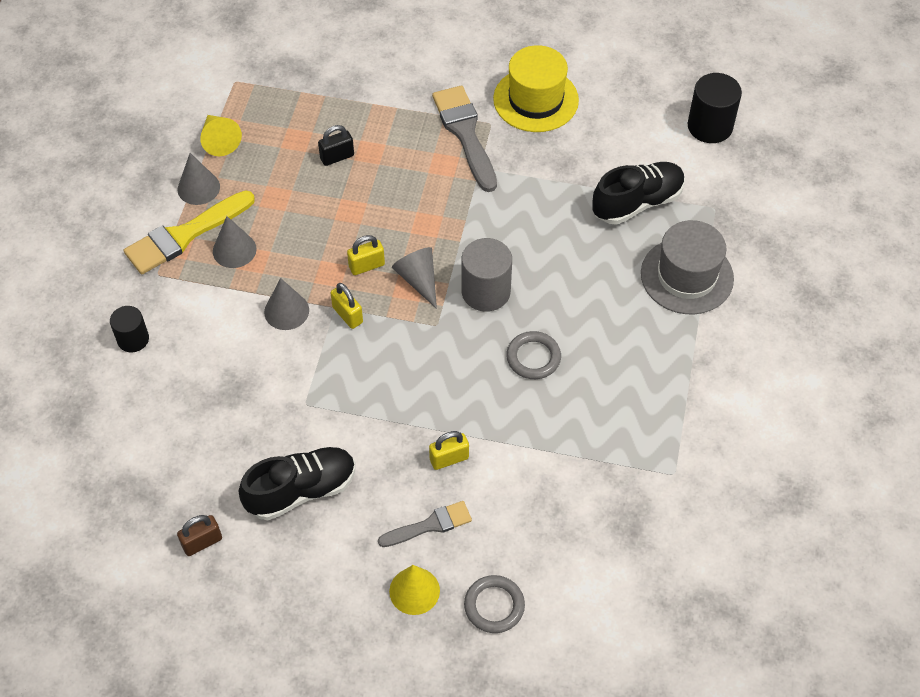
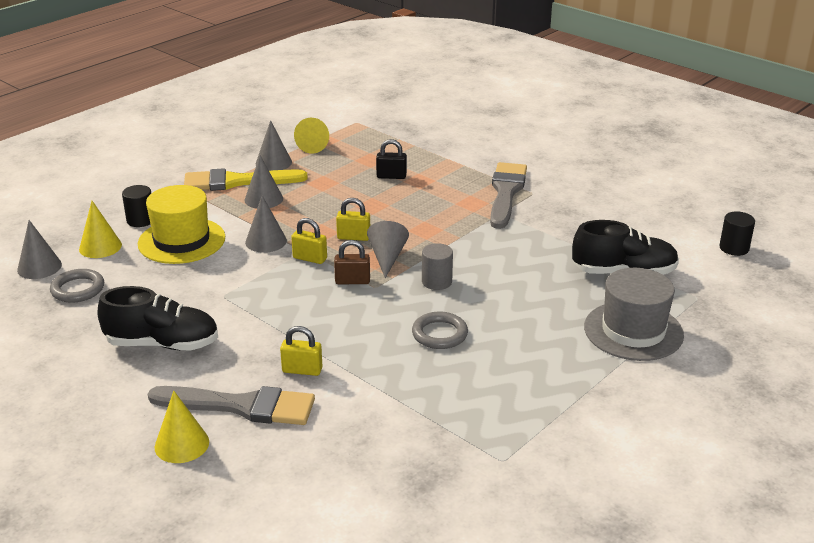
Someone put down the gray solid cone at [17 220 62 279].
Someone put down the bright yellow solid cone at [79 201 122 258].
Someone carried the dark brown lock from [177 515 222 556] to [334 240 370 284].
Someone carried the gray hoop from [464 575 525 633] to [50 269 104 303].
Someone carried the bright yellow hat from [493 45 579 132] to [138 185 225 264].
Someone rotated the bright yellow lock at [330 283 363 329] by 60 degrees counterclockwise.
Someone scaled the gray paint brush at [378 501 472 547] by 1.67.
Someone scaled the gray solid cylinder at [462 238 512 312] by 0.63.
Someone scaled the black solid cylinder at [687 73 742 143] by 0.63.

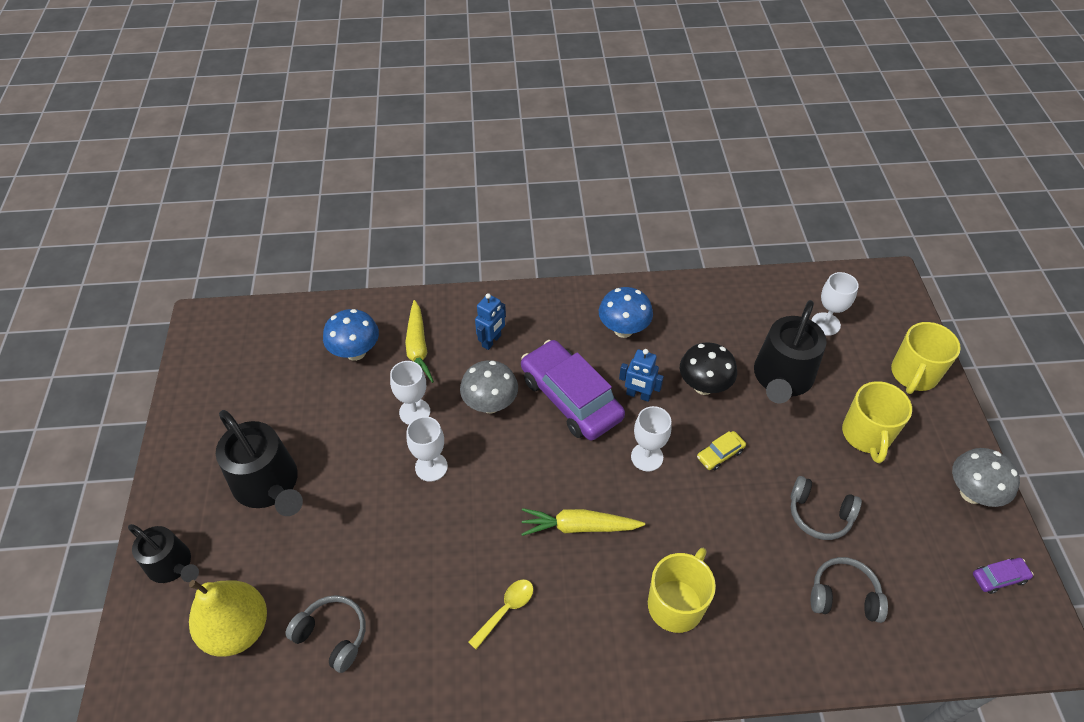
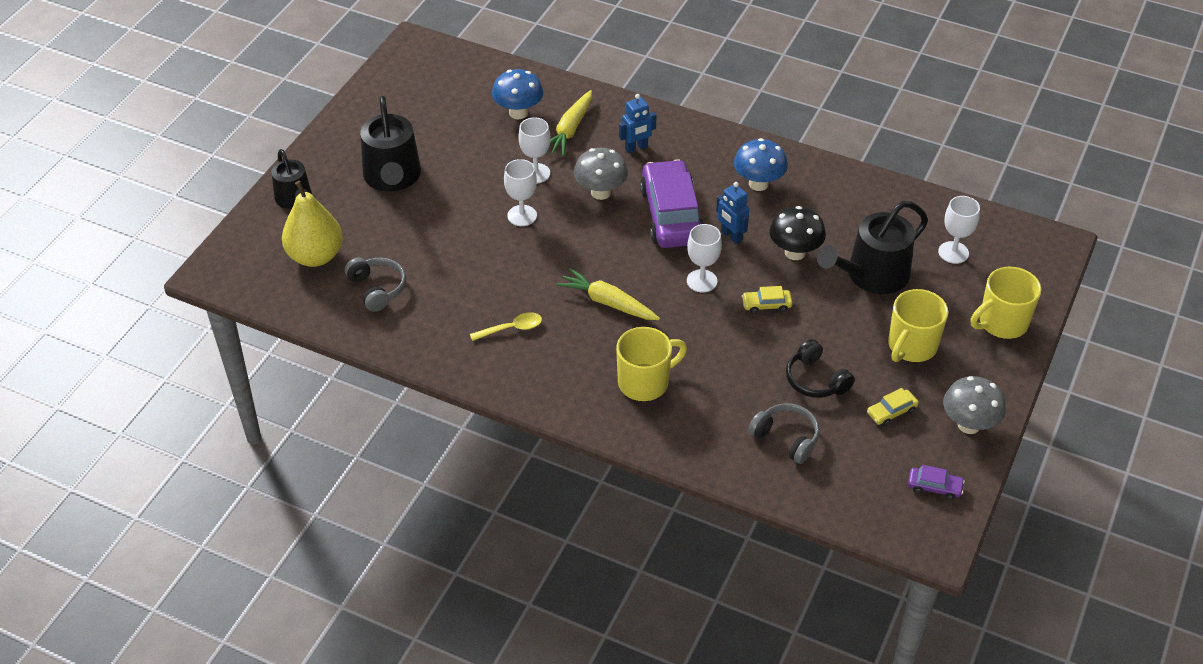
Someone put down the bright yellow car at [867 388 919 426].
Someone repainted the gray headset at [791 476 862 540], which became the black headset at [786 339 855 398].

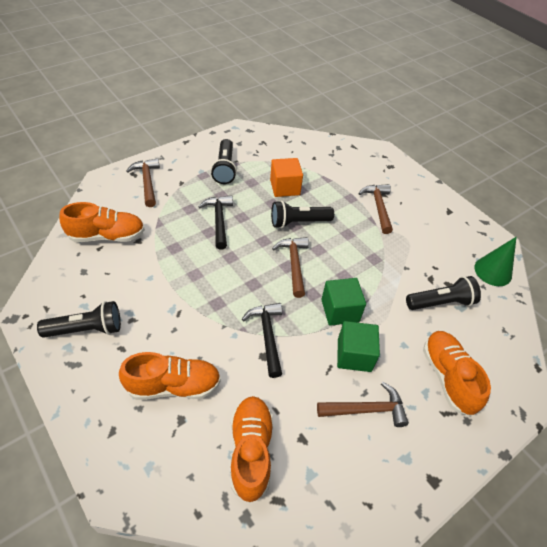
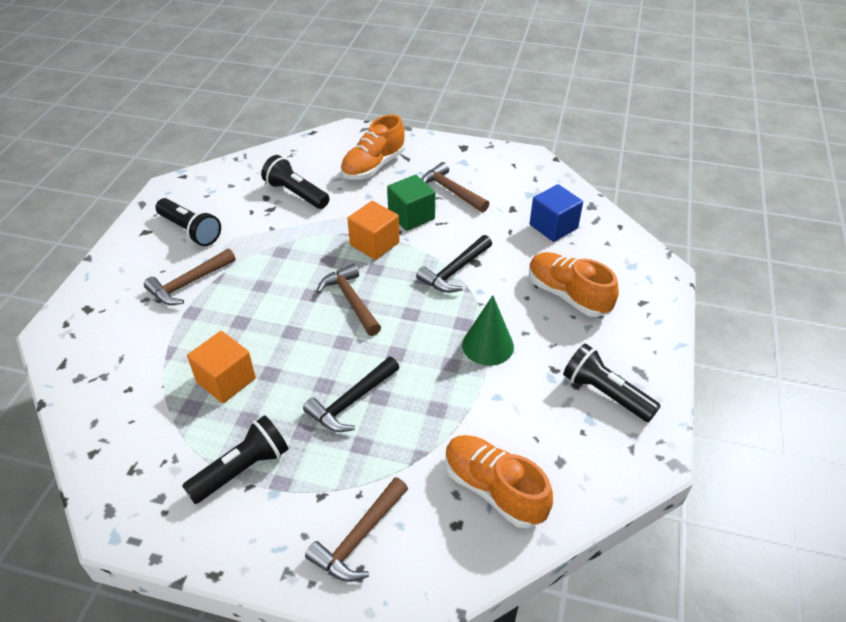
Someone carried the black torch from [271 200 334 228] to [155 198 221 246].
Someone carried the green solid cone from [474 237 516 286] to [462 295 514 366].
Someone swapped the bright orange shoe at [230 396 273 502] for the royal blue solid cube at [530 184 583 242].
Someone repainted the green solid cube at [321 278 366 326], which became the bright orange solid cube at [347 201 400 260].
Someone rotated the dark brown claw hammer at [272 237 309 298] by 105 degrees clockwise.

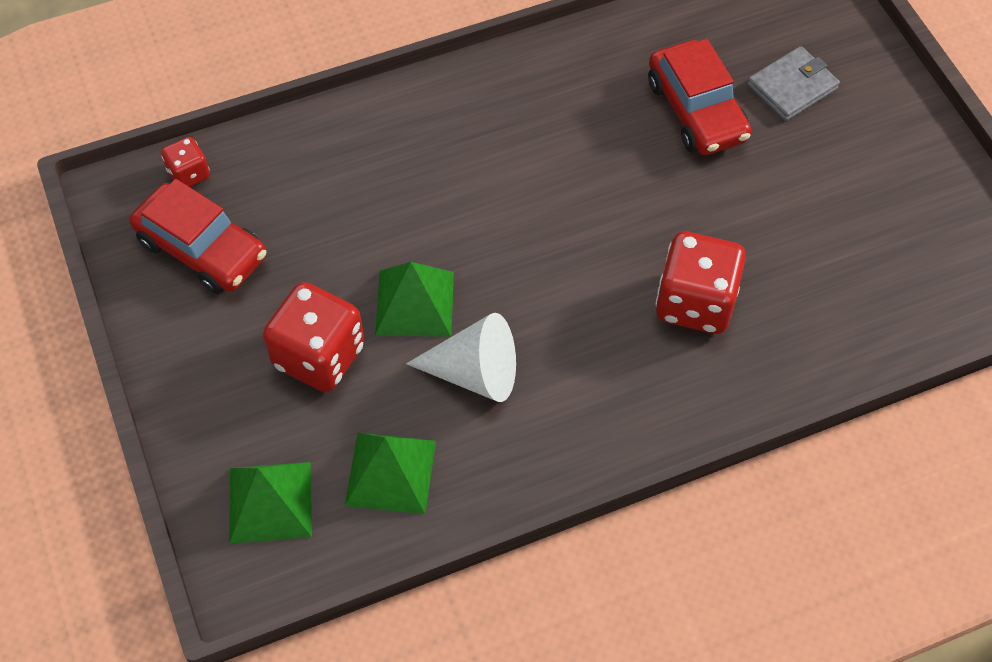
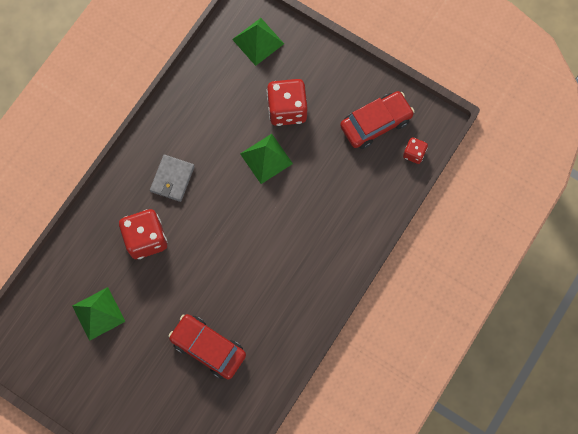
Someone took away the pure white solid cone at [406 313 516 402].
Someone carried the green solid pyramid from [345 433 436 514] to [72 287 126 341].
Someone carried the gray billfold from [747 46 840 121] to [150 155 195 202].
Someone rotated the red car at [130 179 266 294] by 150 degrees clockwise.

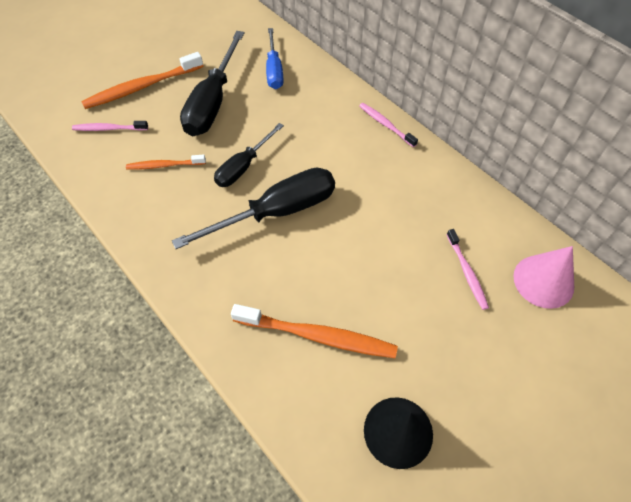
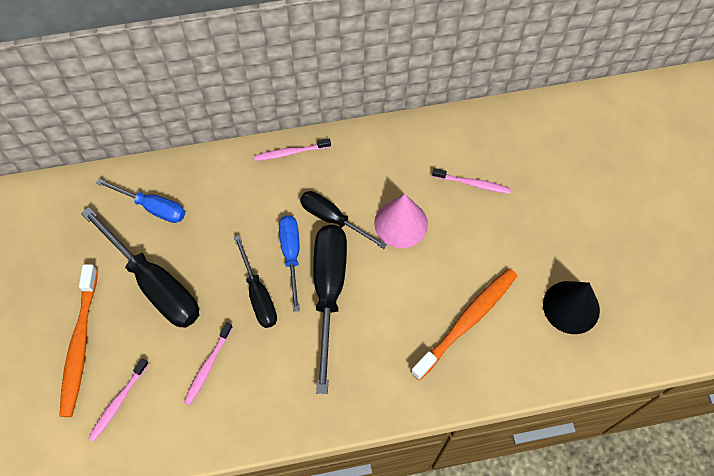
Someone put down the royal blue hand screwdriver at [279 215 300 312].
Someone put down the black hand screwdriver at [300 191 387 249].
Someone carried the pink solid cone from [513 246 574 309] to [374 194 428 248].
Someone repainted the bright orange tooth brush at [126 155 206 170], which became the pink tooth brush at [184 322 233 405].

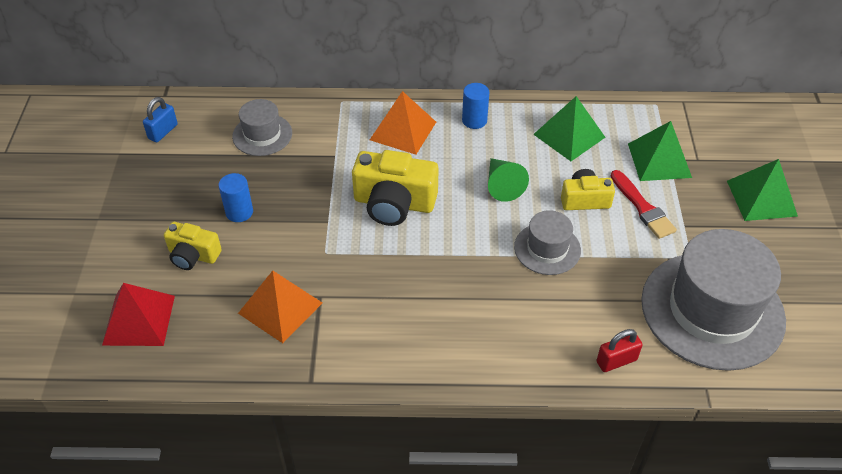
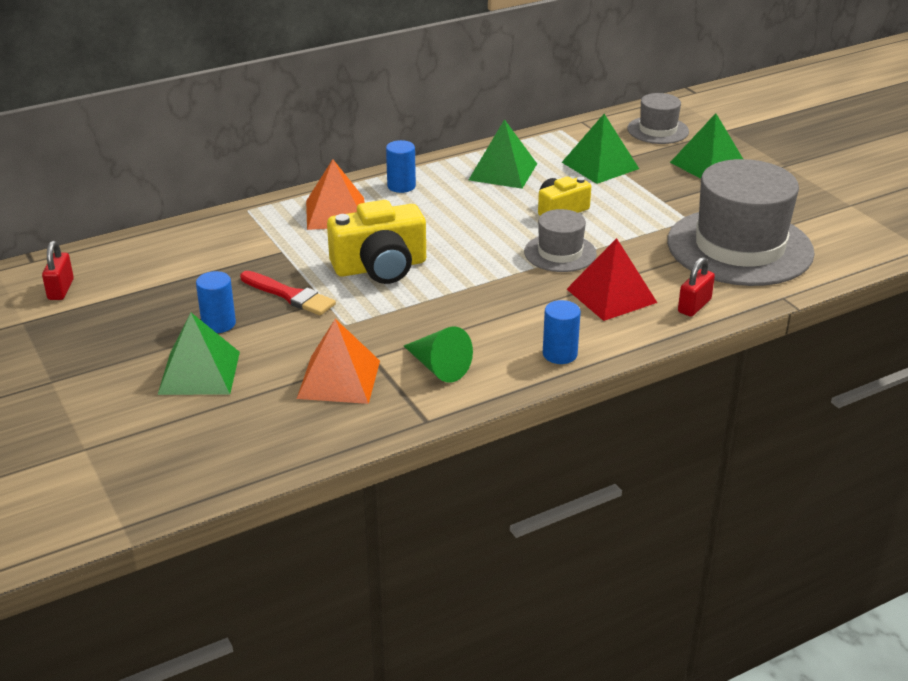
Someone put down the royal blue solid cylinder at [543 300 581 364].
Someone carried the red solid pyramid from [102 283 175 346] to [567 238 657 321].
Someone carried the gray hat from [232 99 292 156] to [627 93 689 144].
Someone carried the green solid cone from [488 158 529 202] to [404 326 473 382].
Someone carried the red paint brush from [611 170 677 239] to [240 271 336 315].
Someone swapped the bright yellow camera at [164 222 222 270] for the green solid pyramid at [158 313 240 395].
Someone repainted the royal blue lock at [143 97 178 142], which became the red lock at [42 241 74 300].

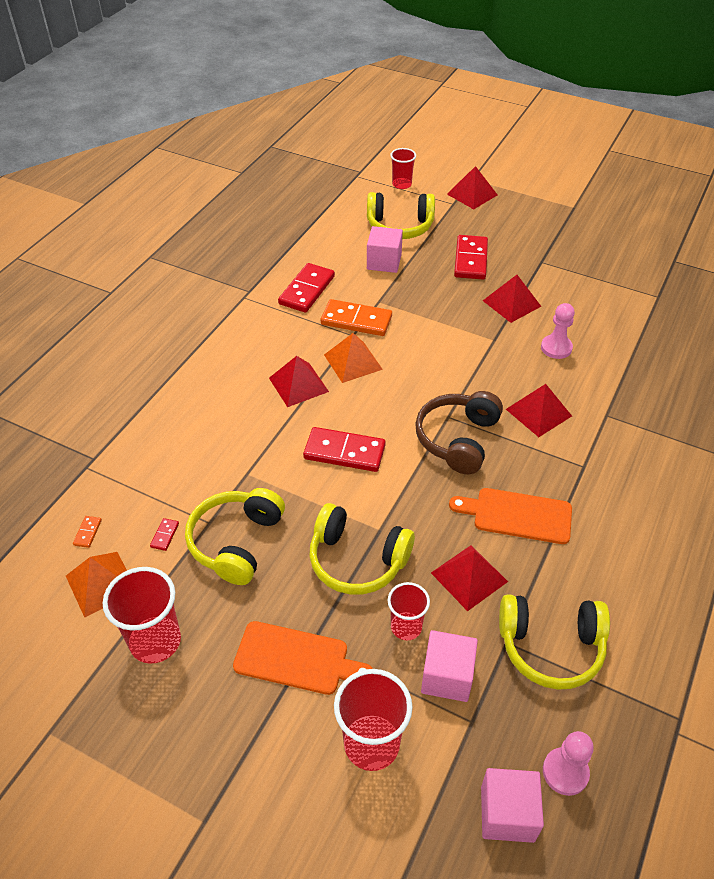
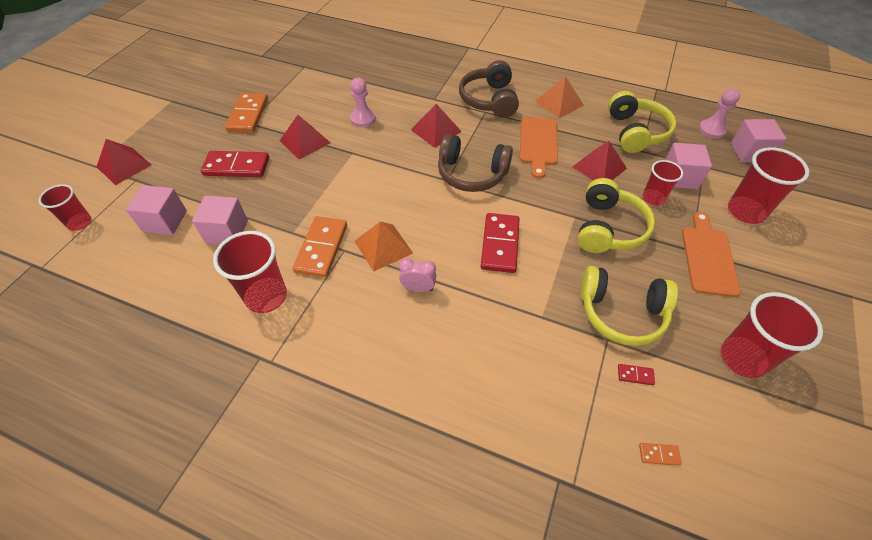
Someone put down the bright orange domino at [225 93 268 133].
Someone put down the dark brown headset at [459 60 519 118].
Someone carried the bright orange solid pyramid from [66 552 127 618] to [535 76 584 118].
Someone swapped the red solid pyramid at [269 356 329 407] for the pink clock at [399 258 436 292].
Someone swapped the red domino at [278 263 335 313] for the red cup at [213 231 287 313].
Someone swapped the bright yellow headset at [367 192 435 239] for the pink solid cube at [126 185 187 235].

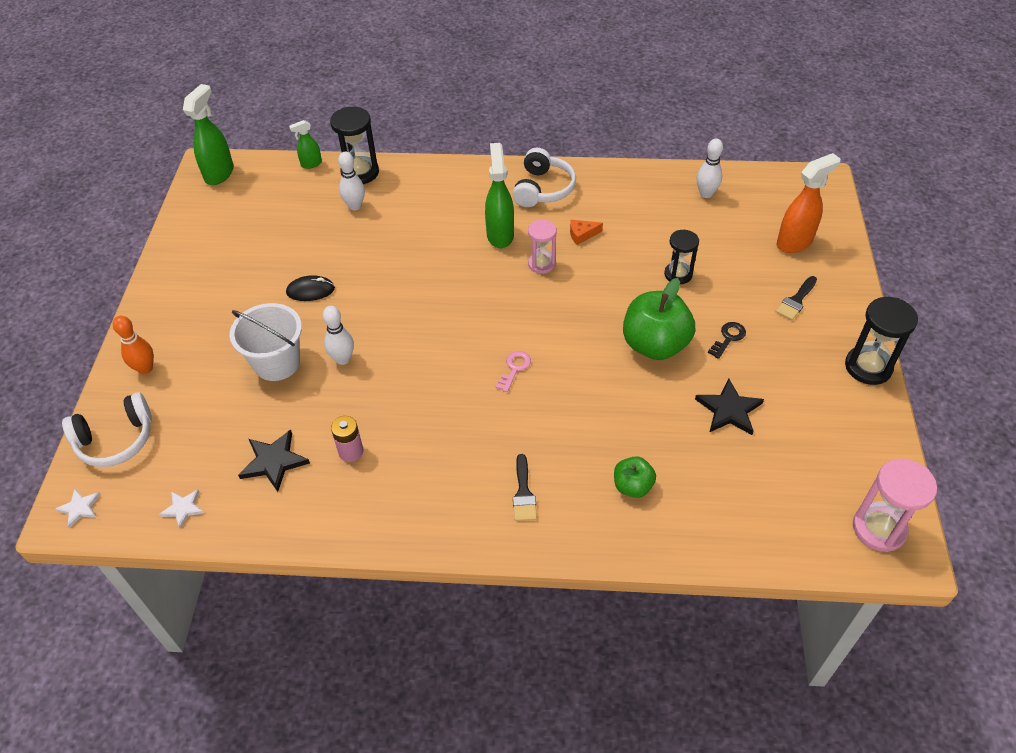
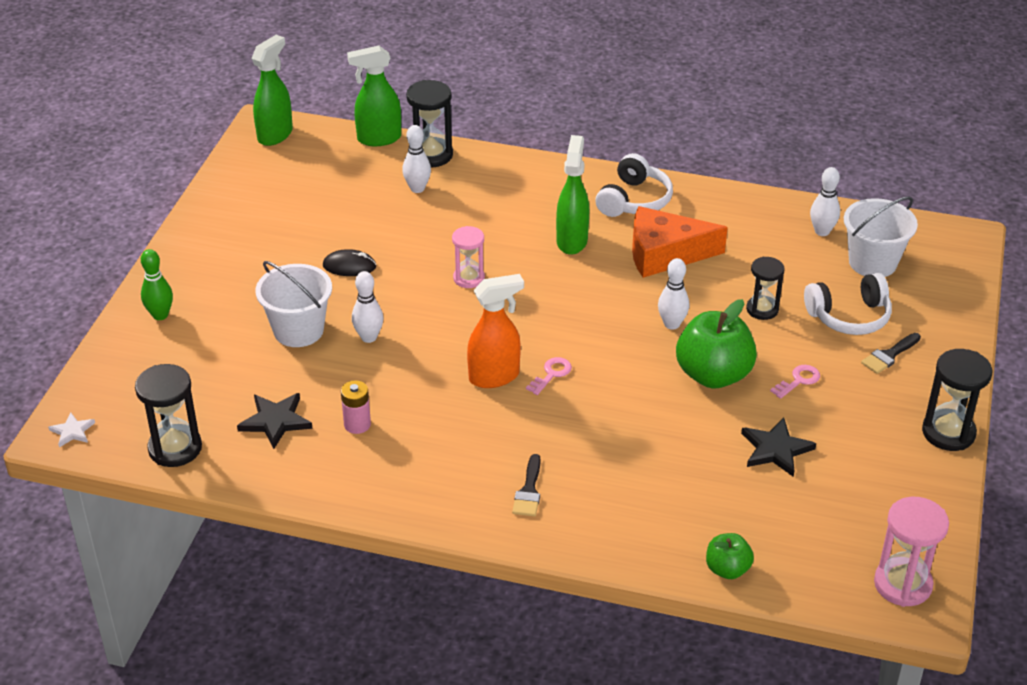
Someone put down the pure white skittle at [658 258 689 330].
Someone put down the pure white bucket at [844 196 918 277].
Someone carried the pure white headset from [62 392 152 467] to [804 273 892 335].
Someone carried the pink sand timer from [528 219 557 274] to [452 226 485 288].
Someone carried the green apple from [614 456 656 498] to [706 533 754 579].
Someone carried the bright orange spray cleaner from [777 153 840 253] to [467 274 524 388].
Someone swapped the pure white star shape at [159 490 204 529] for the black sand timer at [135 364 202 467].
Someone repainted the bright orange skittle at [113 316 154 374], which became the green skittle at [141 249 173 320].
Someone repainted the black key at [708 322 746 359], which became the pink key at [770 365 820 399].
Someone scaled the green spray cleaner at [289 120 322 169] by 1.80.
Someone scaled the bright orange piece of cheese at [570 220 603 245] by 2.48.

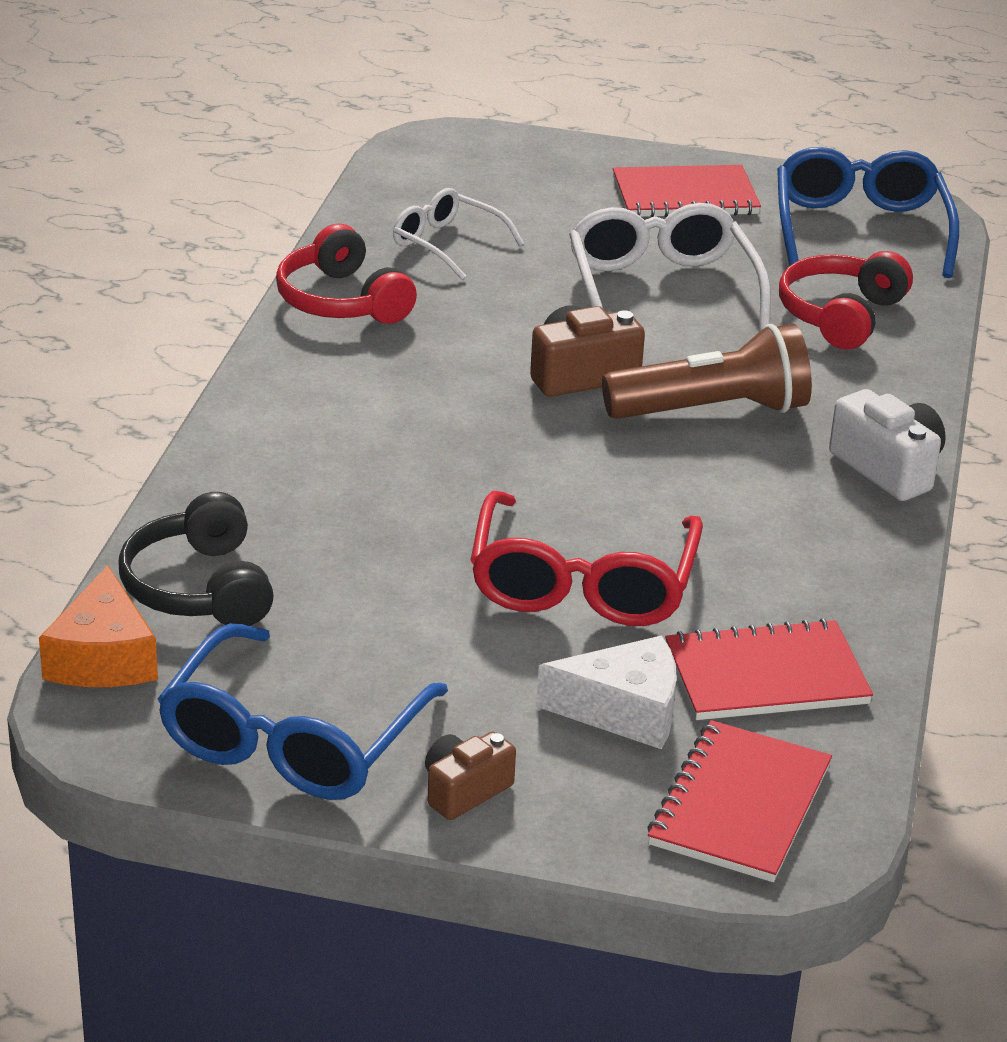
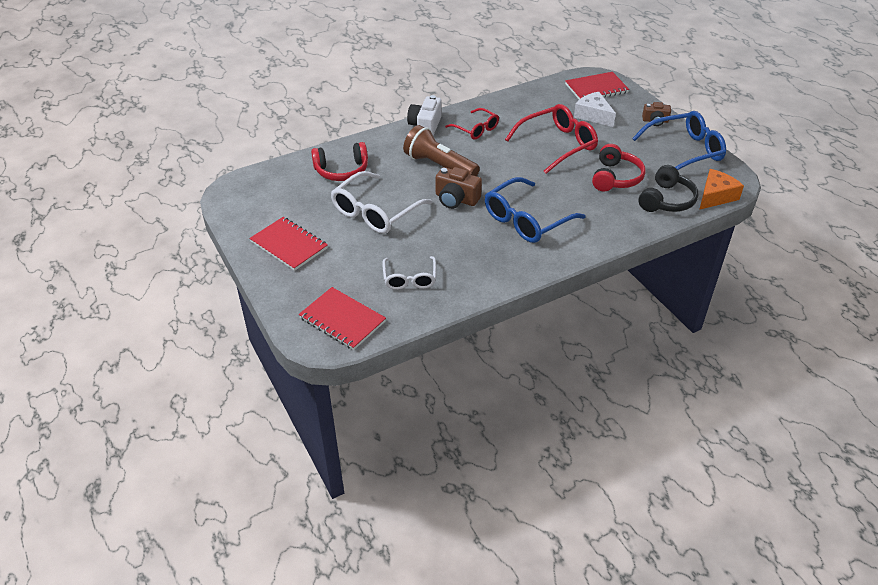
Someone put down the red glasses at [445 108 499 139].
Someone carried the red headset from [276 224 417 324] to [592 144 646 192].
Someone carried the red exercise book from [665 618 873 720] to [299 287 386 350].
Someone carried the royal blue glasses from [777 147 959 278] to [485 177 586 243].

